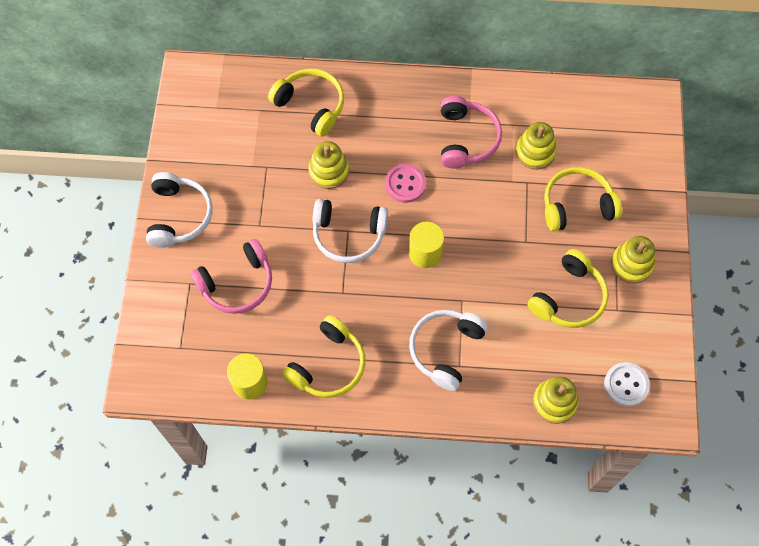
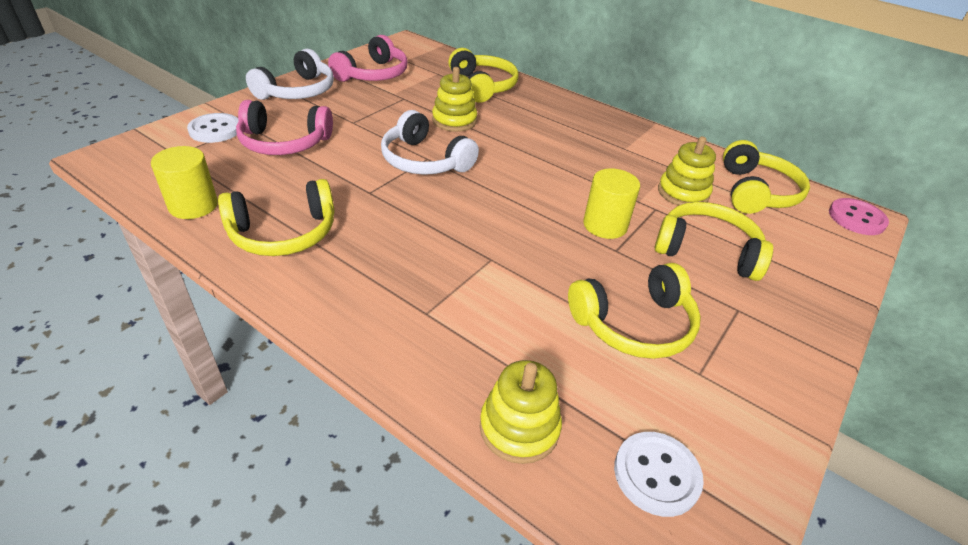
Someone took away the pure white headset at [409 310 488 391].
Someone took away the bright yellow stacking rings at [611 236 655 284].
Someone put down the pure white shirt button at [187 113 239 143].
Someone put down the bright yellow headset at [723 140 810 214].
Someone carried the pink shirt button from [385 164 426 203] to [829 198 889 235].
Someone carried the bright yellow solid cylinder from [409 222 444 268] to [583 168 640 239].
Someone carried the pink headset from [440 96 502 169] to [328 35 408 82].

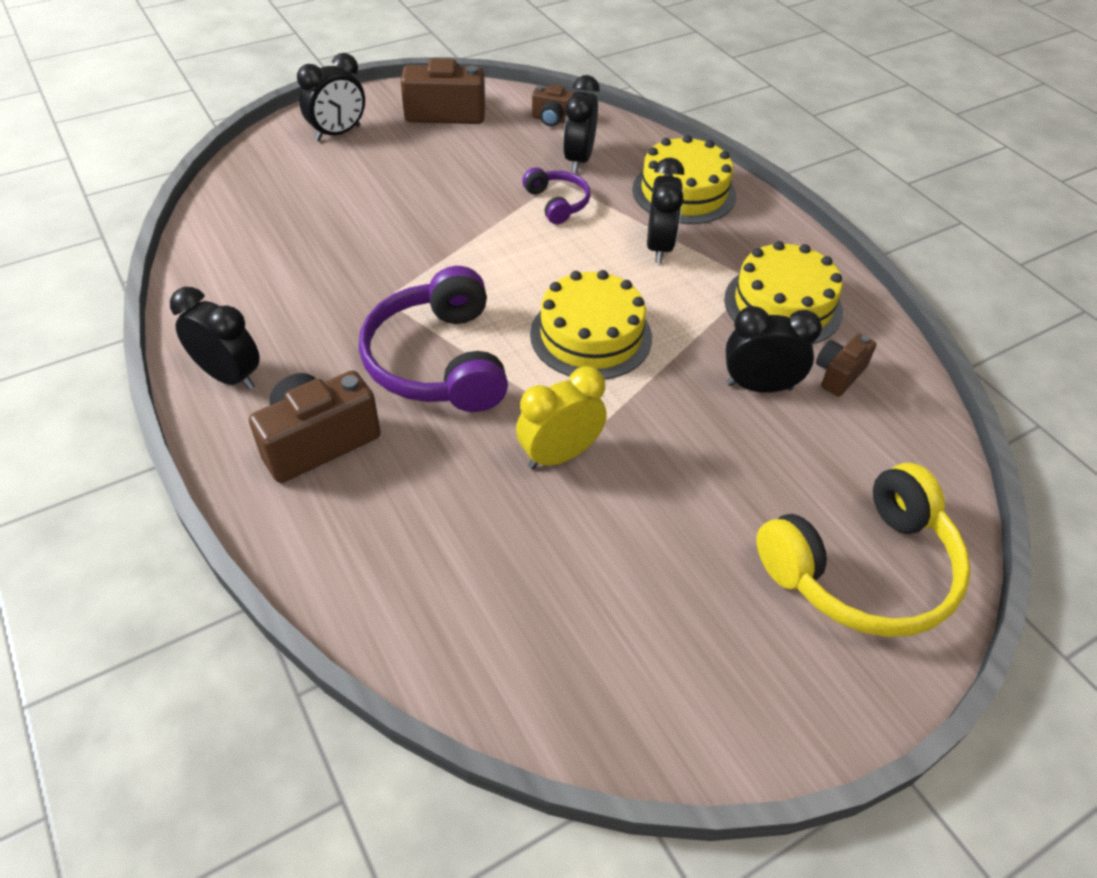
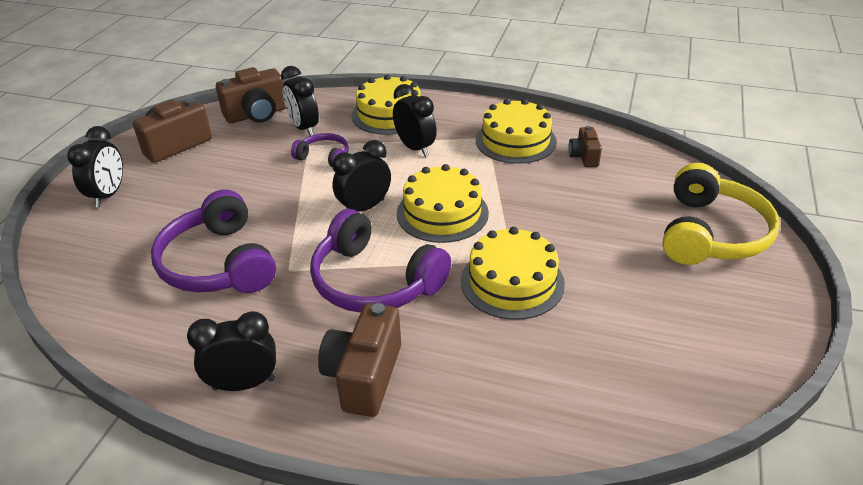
Someone put down the violet headset at [151 190 276 293].
Someone carried the black clock from [726 306 822 393] to [332 140 391 211].
Someone swapped the bright yellow clock at [516 366 607 469] for the bright yellow cake at [461 227 565 320].
Someone scaled the dark brown camera at [532 85 575 126] by 1.75.

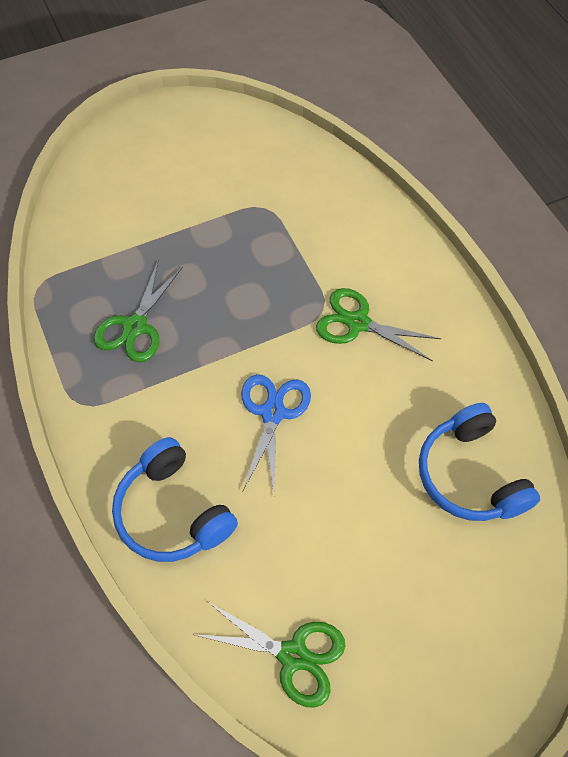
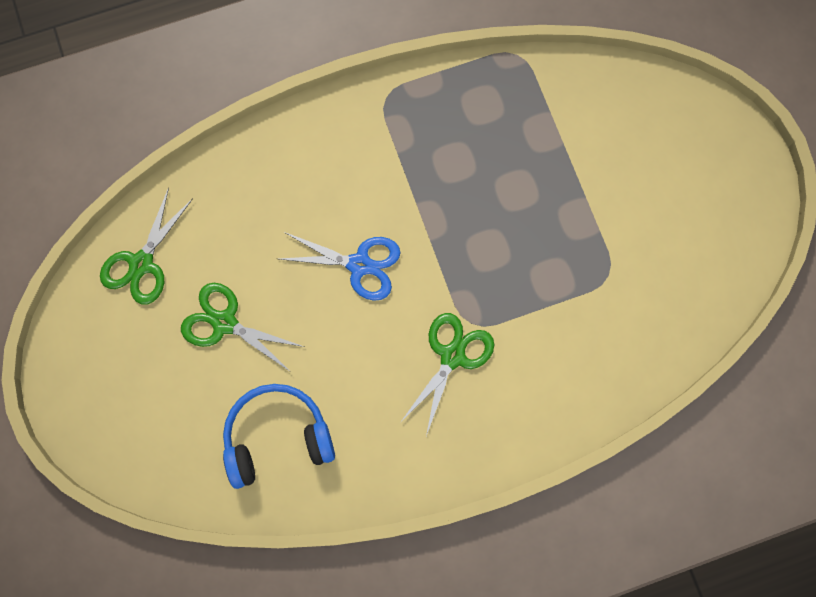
Someone took away the royal blue headset at [112 437 238 562].
Someone carried the green pair of scissors from [93 261 183 362] to [181 283 304 371].

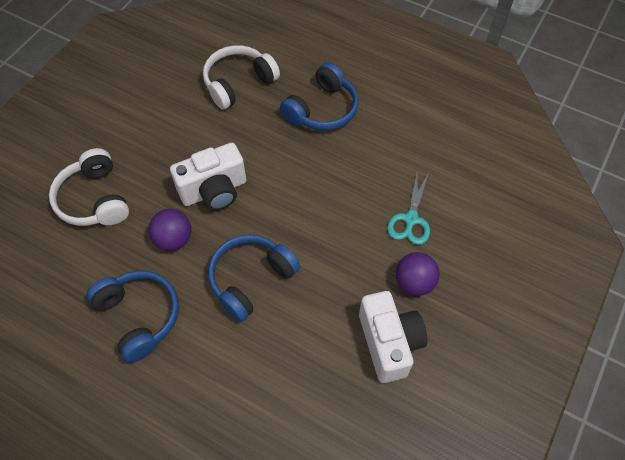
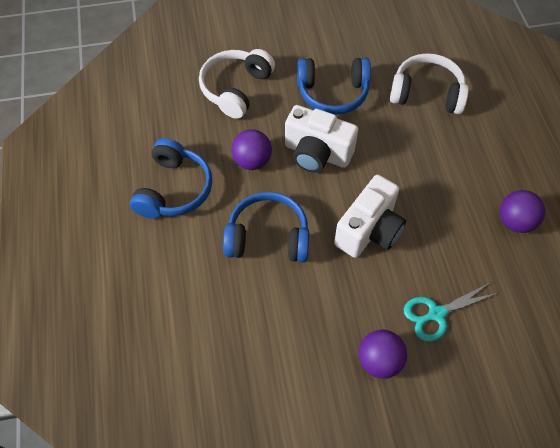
Someone put down the violet ball at [500 190 545 233].
Someone carried the royal blue headset from [280 62 358 131] to [297 58 371 115].
Someone carried the pure white camera from [359 291 428 383] to [334 175 406 258].

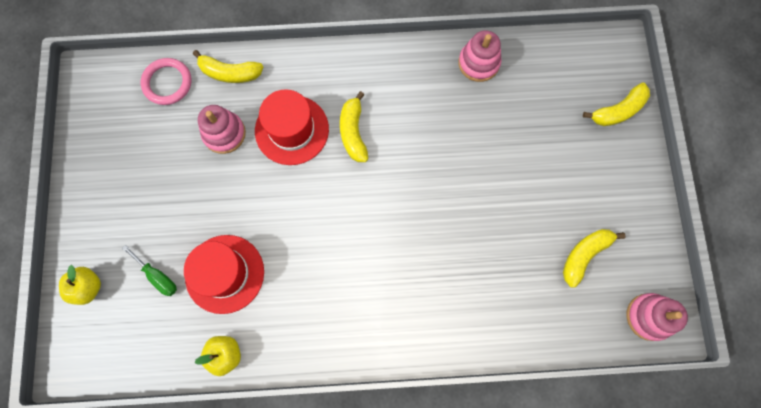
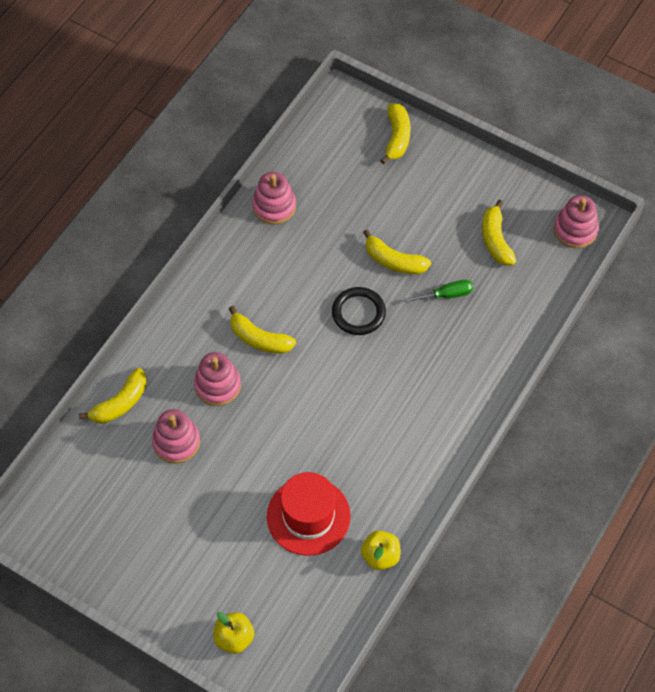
Someone took away the pink hoop at [141 58 191 105].
Someone put down the black hoop at [332 287 386 335].
Someone put down the bright yellow banana fruit at [363 229 431 274].
Someone carried the green hand screwdriver from [122 245 177 296] to [405 280 473 303].
Someone swapped the red hat at [255 89 329 165] for the pink stacking rings at [194 352 241 406].

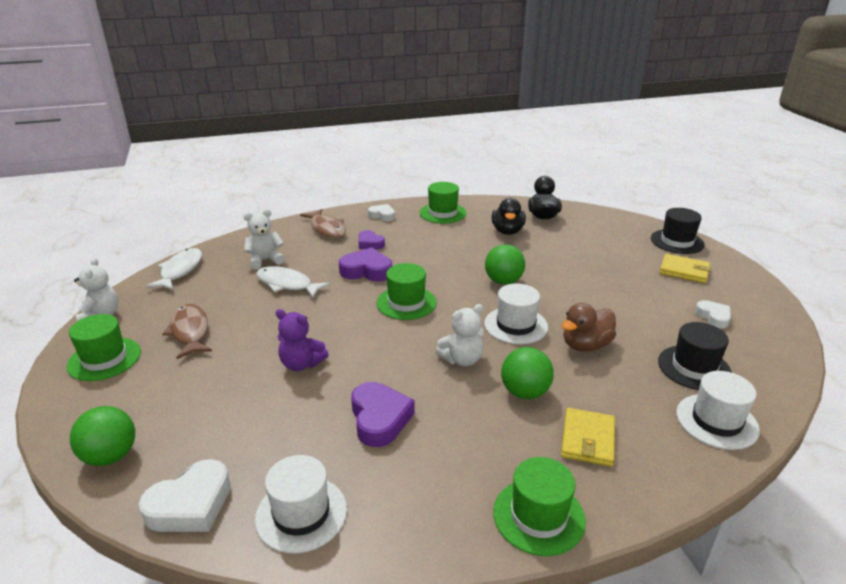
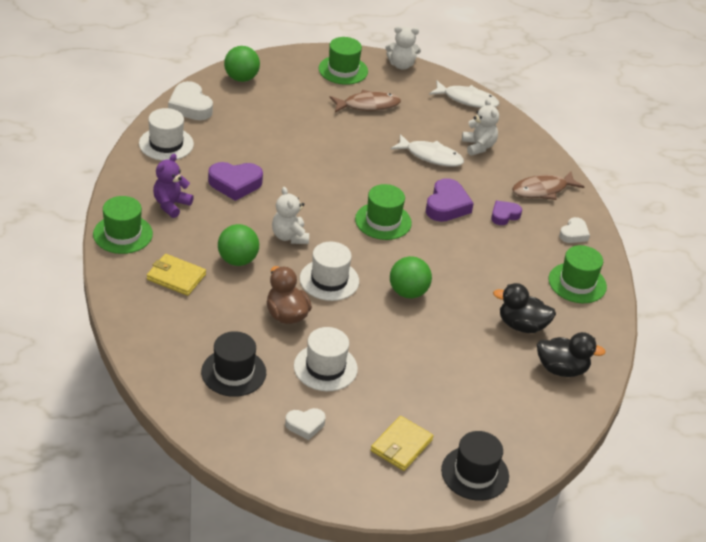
Someone carried the violet stuffed bear from [276 309 329 371] to [153 154 194 218].
Someone carried the pure white hat from [676 371 760 450] to [294 327 358 391].
Someone rotated the pure white fish figure at [256 266 330 298] by 75 degrees clockwise.

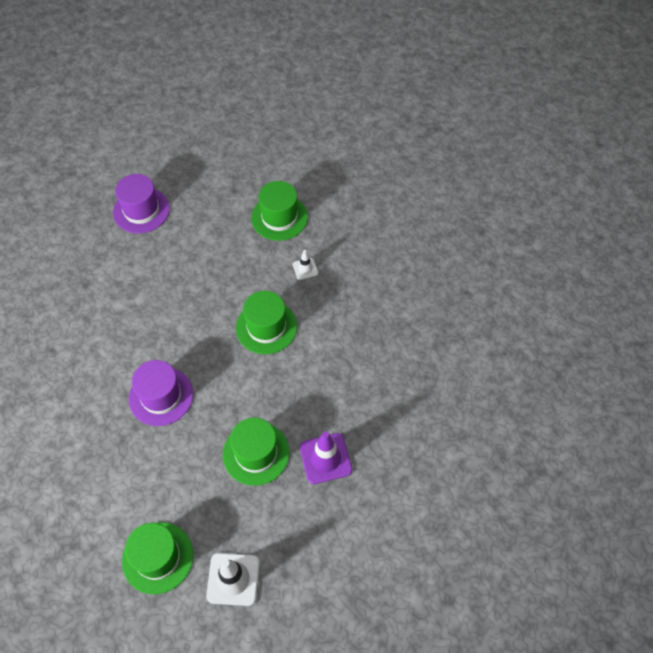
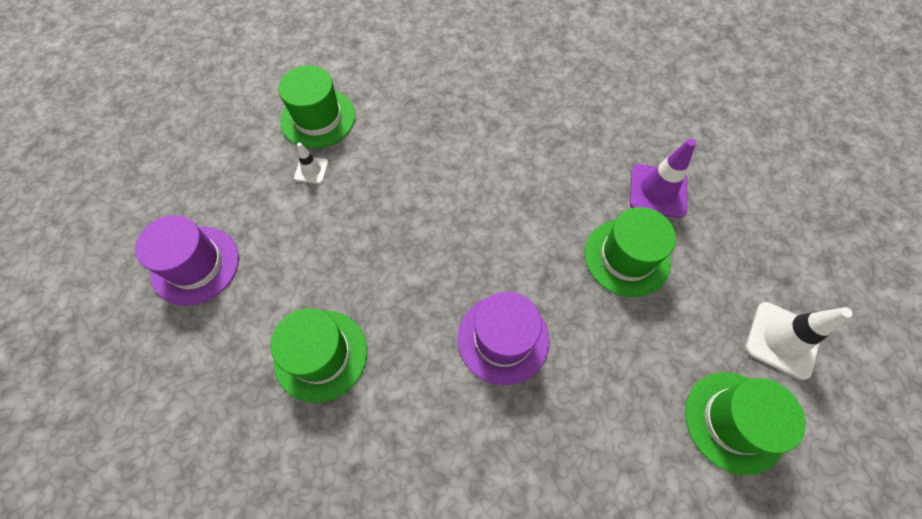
Someone carried the green hat from [236 291 297 354] to [270 308 367 403].
Someone carried the pure white safety cone from [293 250 318 280] to [294 143 329 184].

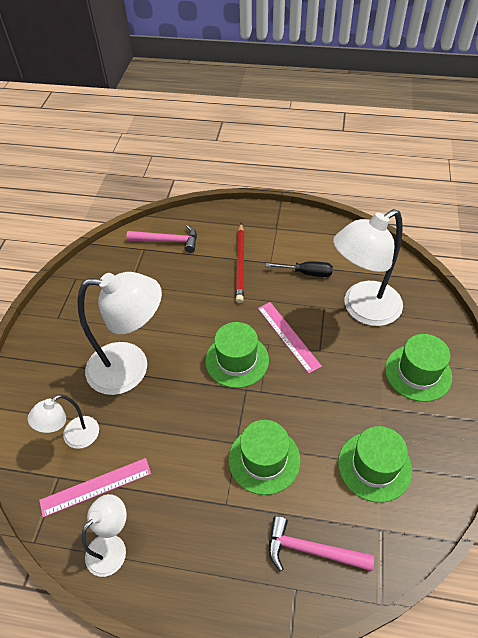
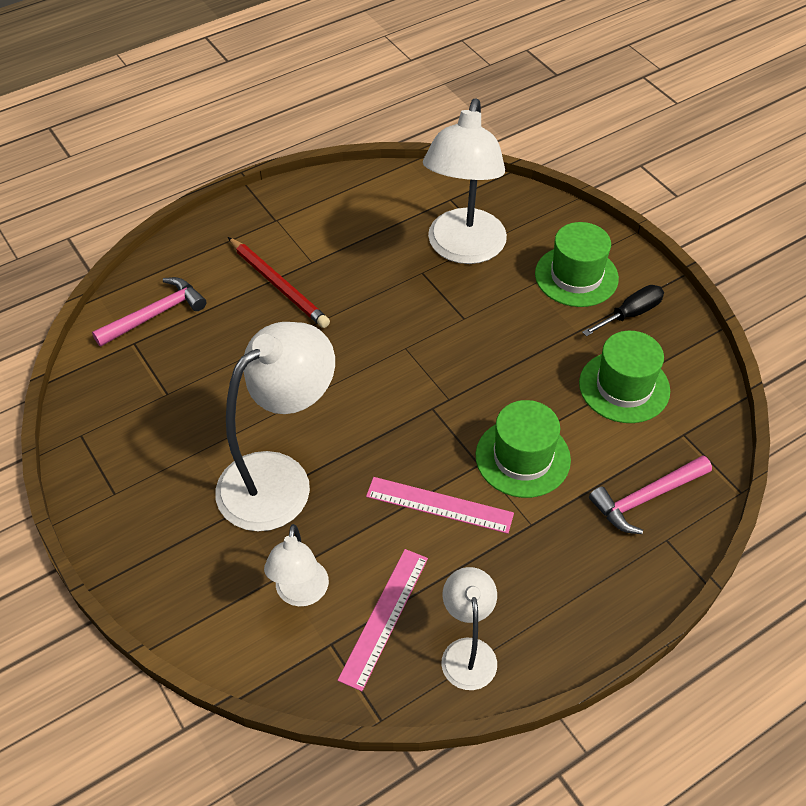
Someone took away the green hat at [205 322 269 388].
Someone carried the pink straightedge from [258 302 322 374] to [366 477 514 534].
Someone carried the black hand screwdriver from [266 261 333 277] to [582 285 664 337].

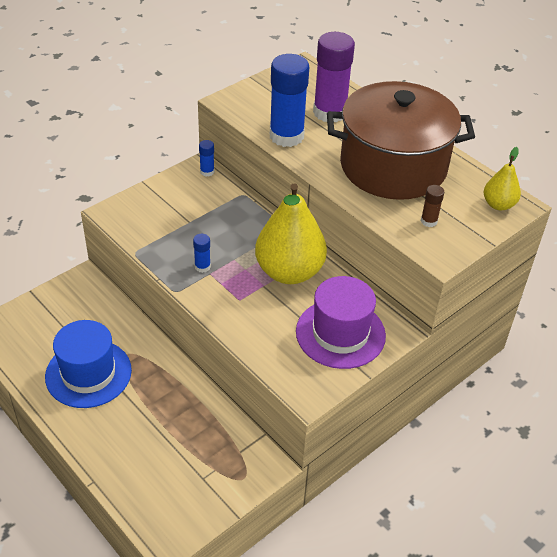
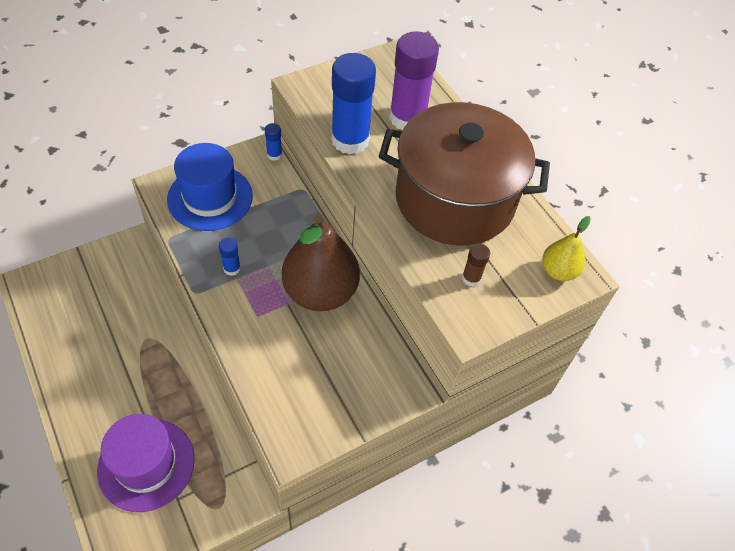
Someone carried the royal blue hat from [45 320 132 408] to [167 143 253 231].
Someone carried the violet hat from [296 276 386 369] to [97 414 195 512].
Someone repainted the bright yellow toy pear at [255 183 327 284], which became the dark brown toy pear at [282 215 360 311].

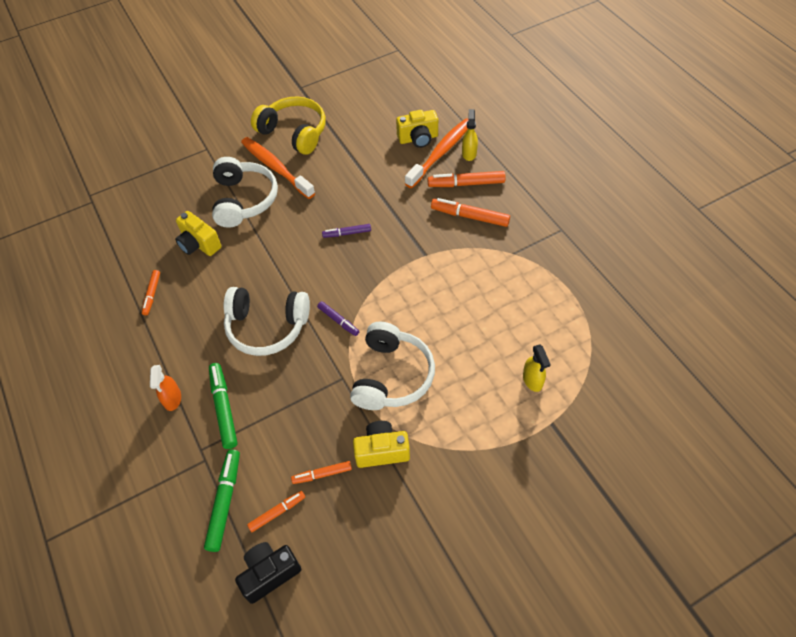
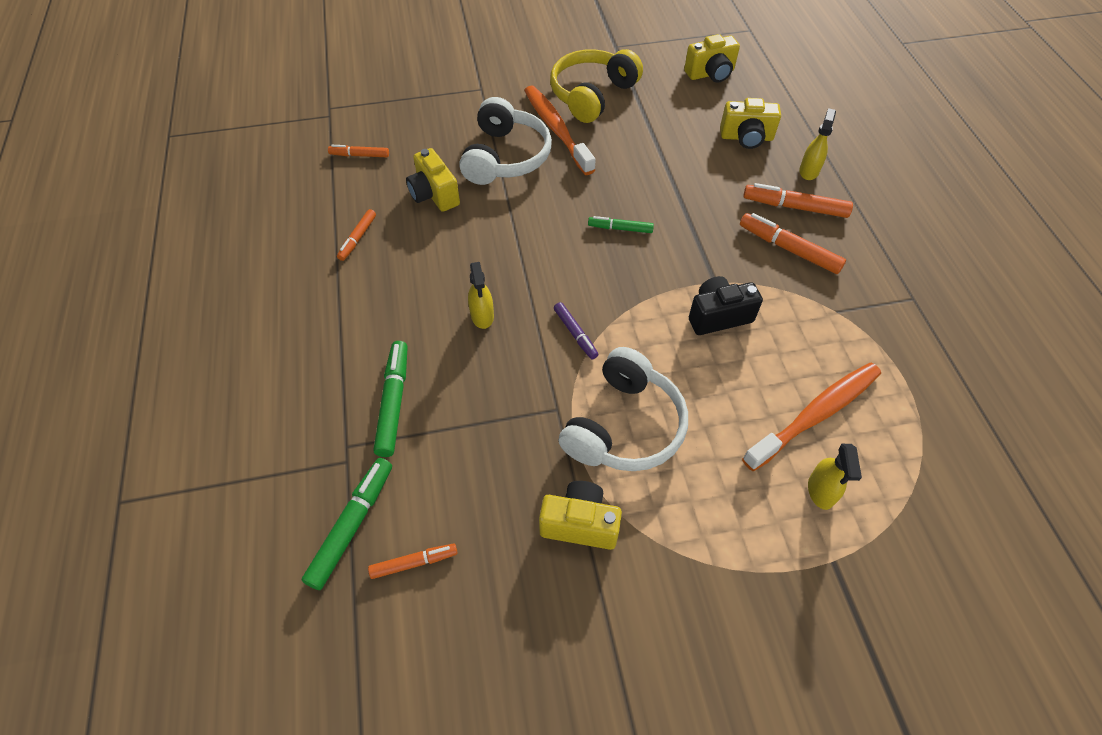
Someone took away the bright orange spray cleaner at [150 365 181 411].
Someone put down the bright yellow camera at [684 34 740 83].
Someone carried the black camera from [235 542 301 604] to [689 276 763 335].
Someone carried the bright orange felt pen from [291 461 352 484] to [328 145 389 157].
Someone carried the bright orange tooth brush from [405 118 468 188] to [742 363 881 471].
Someone swapped the pure white headset at [224 287 310 356] for the bright yellow spray cleaner at [468 262 494 329].
Someone repainted the violet felt pen at [322 224 371 238], which became the green felt pen at [588 216 654 233].
Someone rotated the bright yellow headset at [251 96 326 155] by 105 degrees counterclockwise.

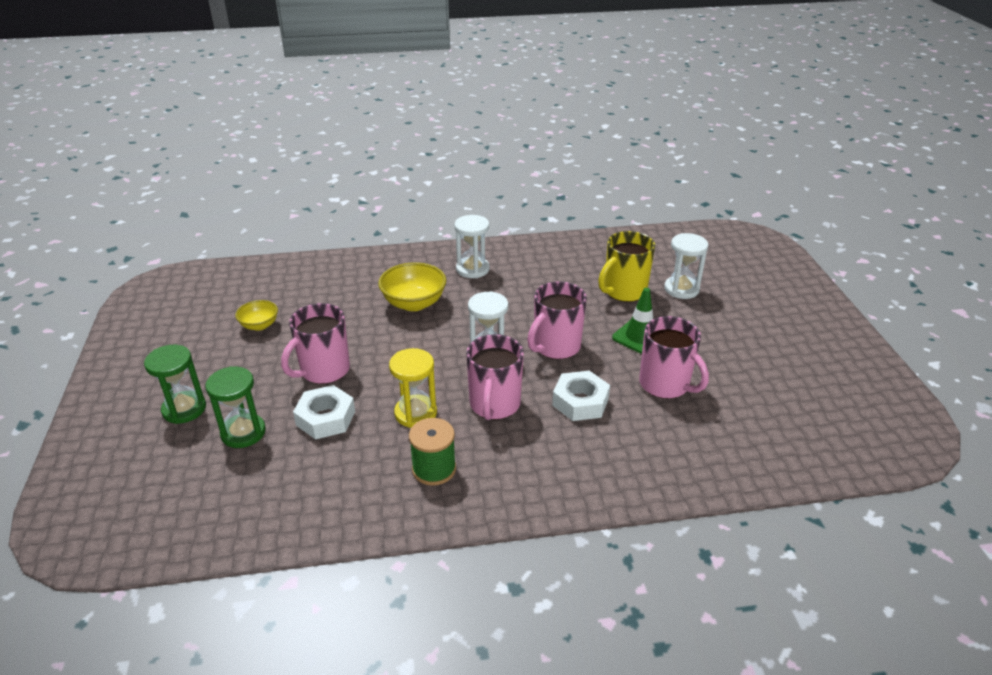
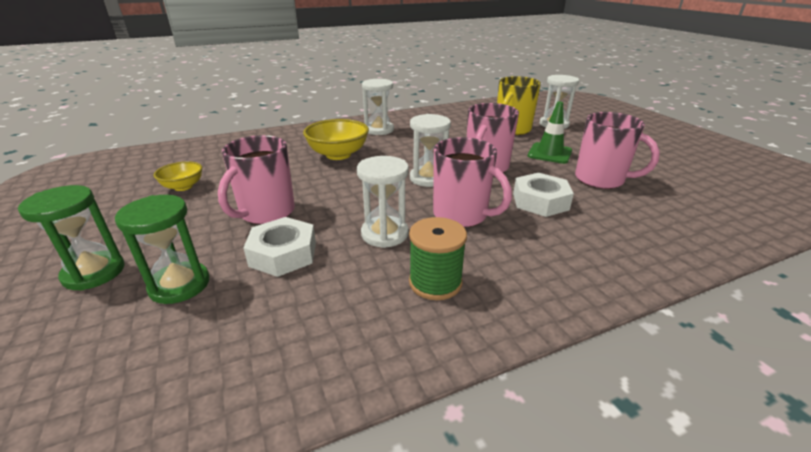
Someone repainted the bright yellow sand timer at [389 348 437 428], which became the pure white sand timer at [357 156 409 248].
Someone rotated the pink mug at [466 334 524 420] by 45 degrees counterclockwise.

